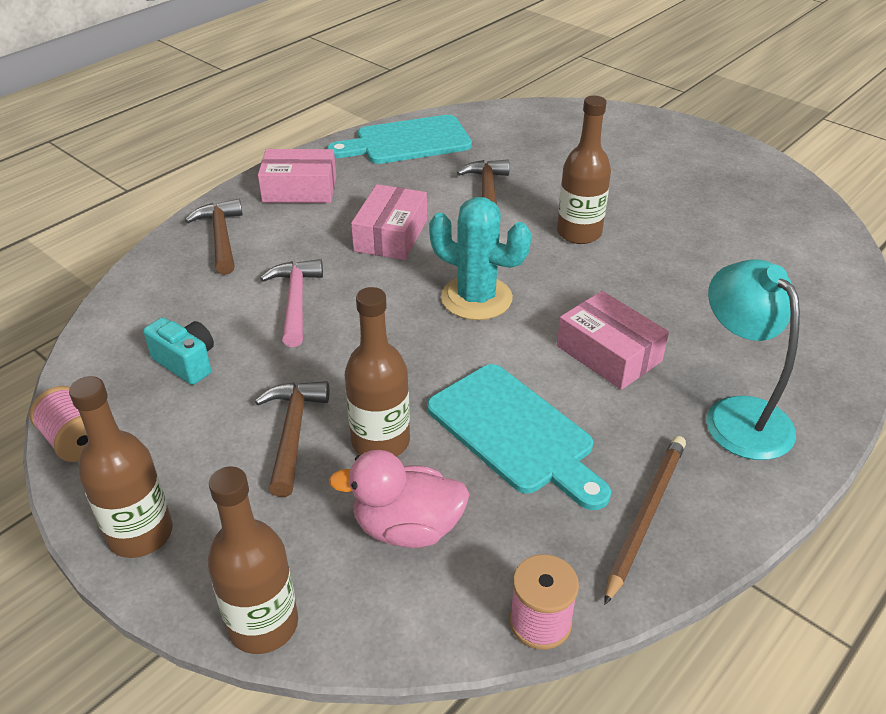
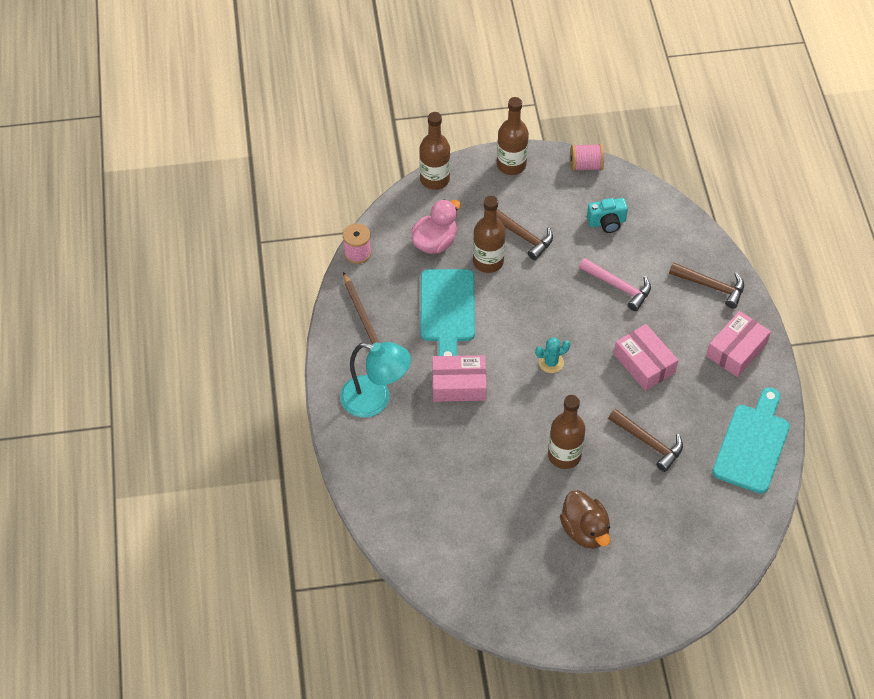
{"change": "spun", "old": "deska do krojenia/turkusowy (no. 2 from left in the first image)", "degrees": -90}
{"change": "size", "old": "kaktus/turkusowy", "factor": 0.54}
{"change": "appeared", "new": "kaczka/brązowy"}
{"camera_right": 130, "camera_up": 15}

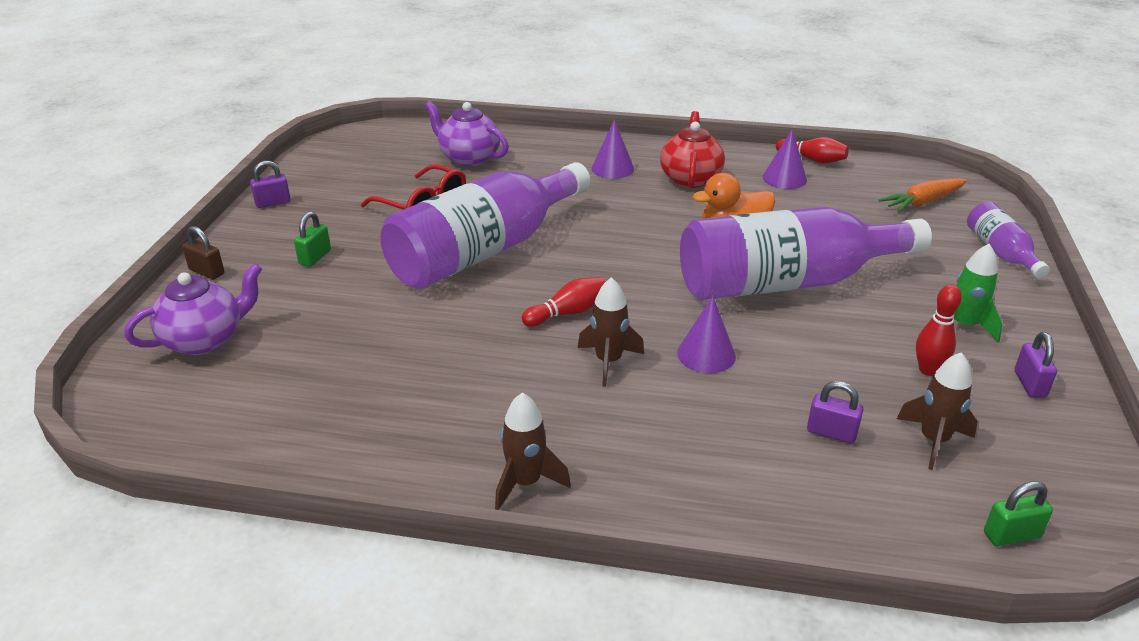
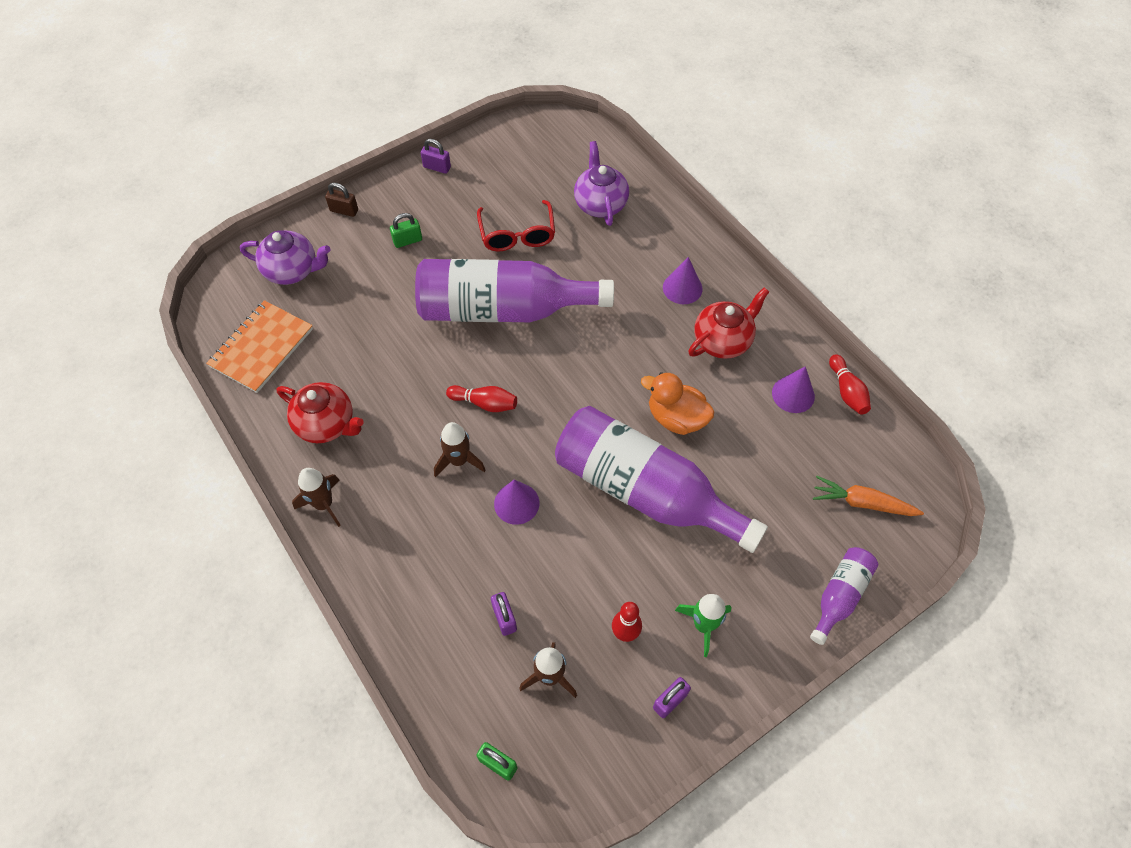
{"change": "spun", "old": "kłódka/brązowy", "degrees": -60}
{"change": "appeared", "new": "zeszyt/pomarańczowy"}
{"change": "appeared", "new": "imbryk/czerwony (no. 1 from left)"}
{"camera_right": 45, "camera_up": 25}

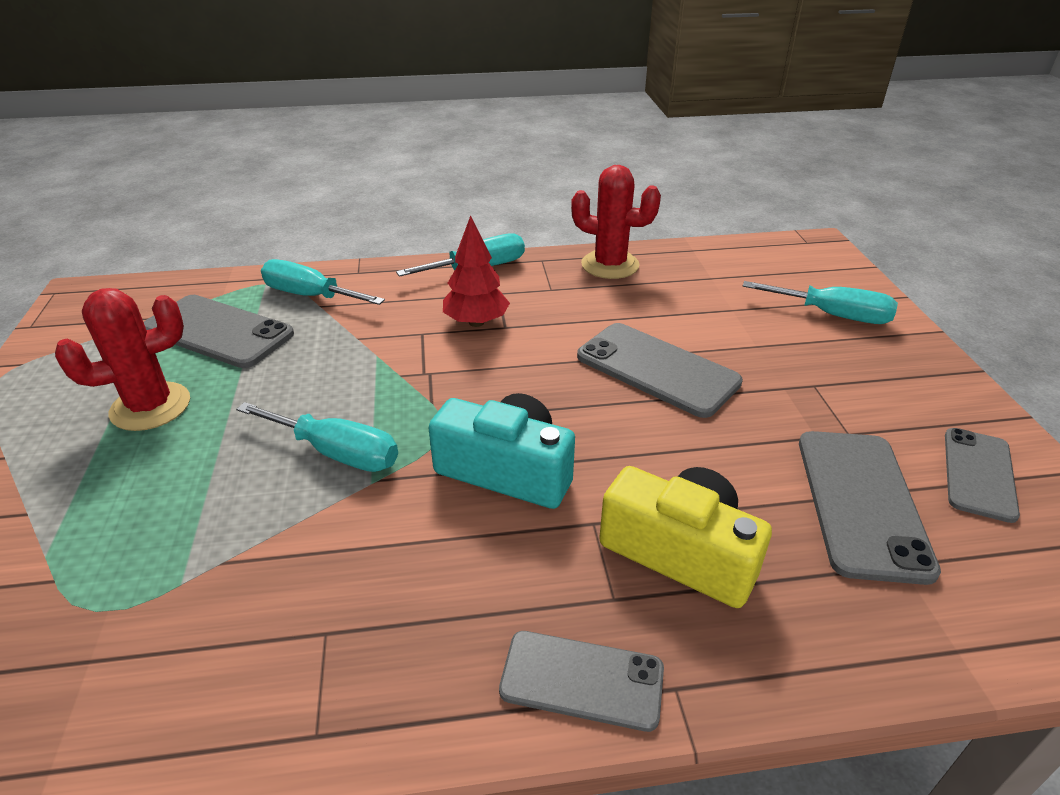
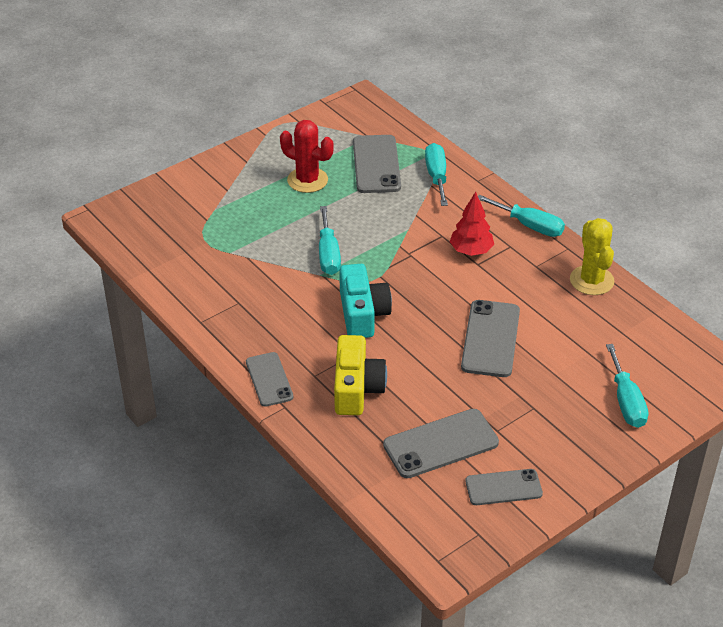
{"change": "colour", "old": "kaktus/czerwony (no. 2 from left)", "new": "kaktus/żółty"}
{"camera_right": 60, "camera_up": 5}

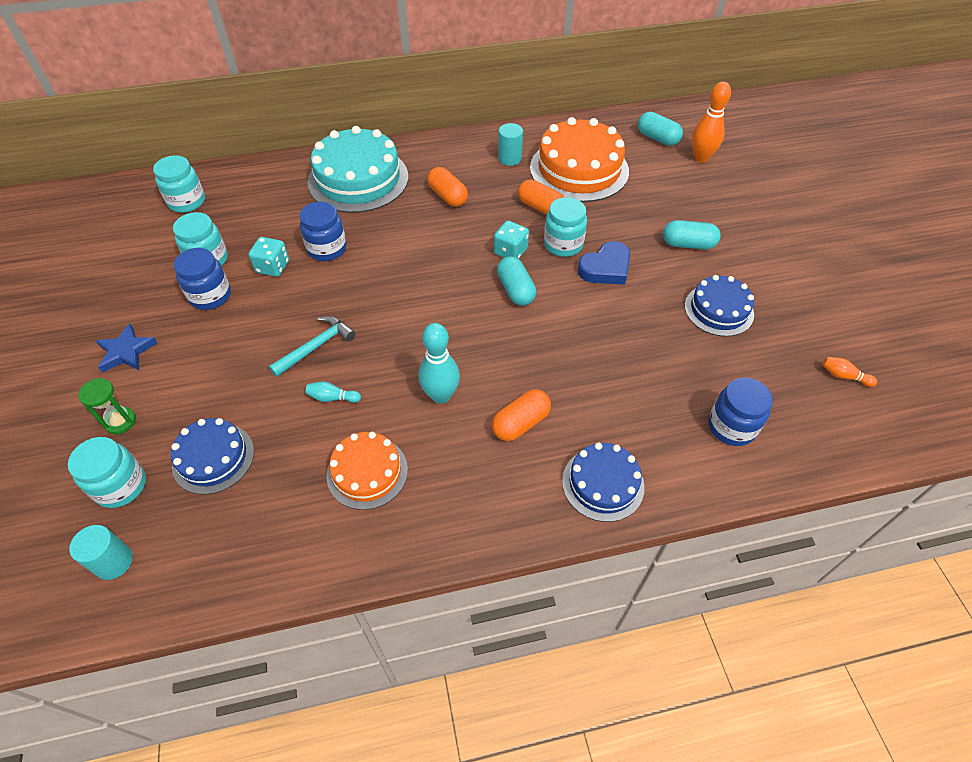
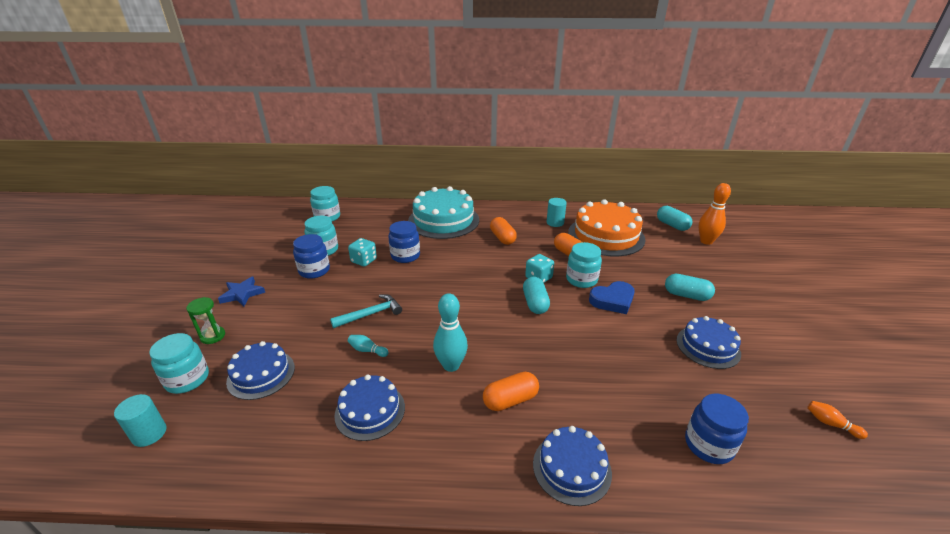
{"change": "colour", "old": "tort/pomarańczowy (no. 1 from left)", "new": "tort/niebieski (no. 2 from left)"}
{"camera_right": 15, "camera_up": -20}

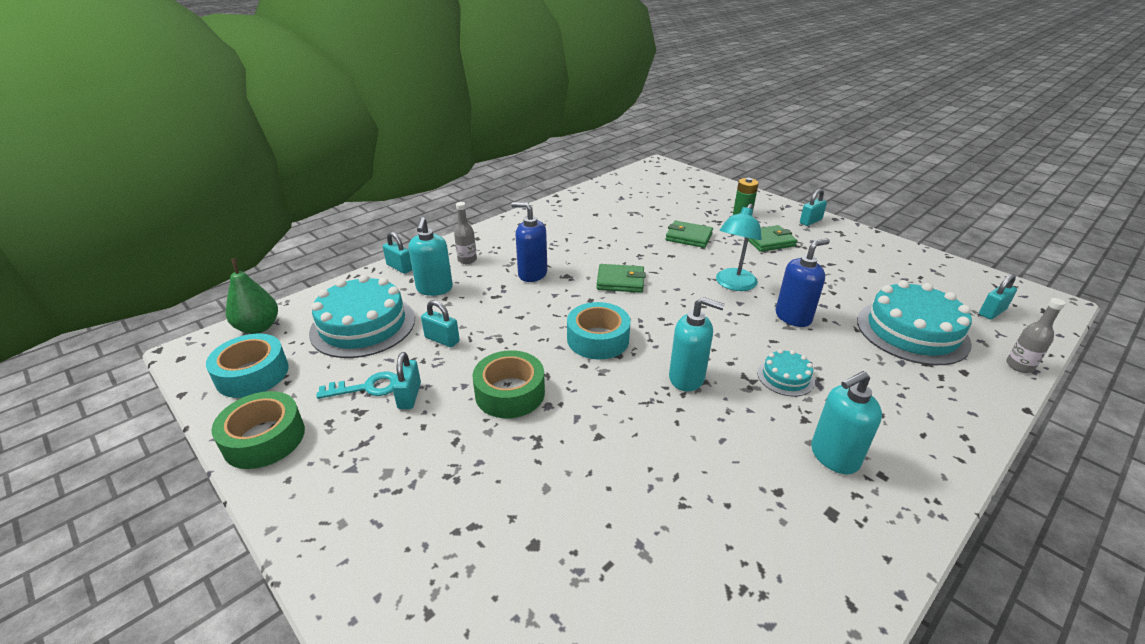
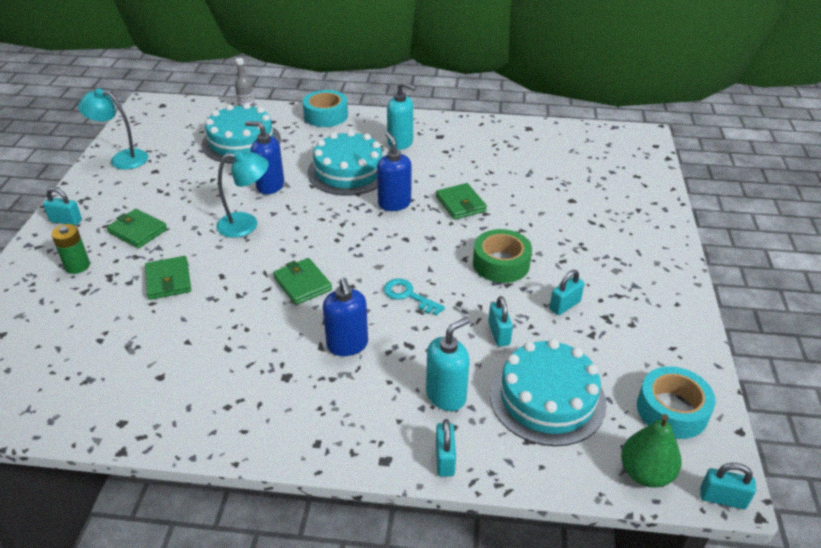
{"change": "missing", "old": "taśma klejąca/zielony (no. 1 from left)"}
{"change": "relocated", "old": "klucz/turkusowy"}
{"change": "missing", "old": "butelka/szary (no. 1 from left)"}
{"change": "relocated", "old": "taśma klejąca/turkusowy (no. 2 from left in the first image)", "new": "taśma klejąca/turkusowy (no. 1 from left)"}
{"change": "colour", "old": "dozownik mydła/turkusowy (no. 2 from left)", "new": "dozownik mydła/niebieski (no. 3 from left)"}
{"change": "size", "old": "tort/turkusowy (no. 2 from left)", "factor": 2.06}
{"change": "relocated", "old": "kłódka/turkusowy (no. 5 from left)"}
{"change": "appeared", "new": "lampka/turkusowy (no. 1 from left)"}
{"change": "appeared", "new": "portfel/zielony (no. 4 from left)"}
{"camera_right": -130, "camera_up": 5}

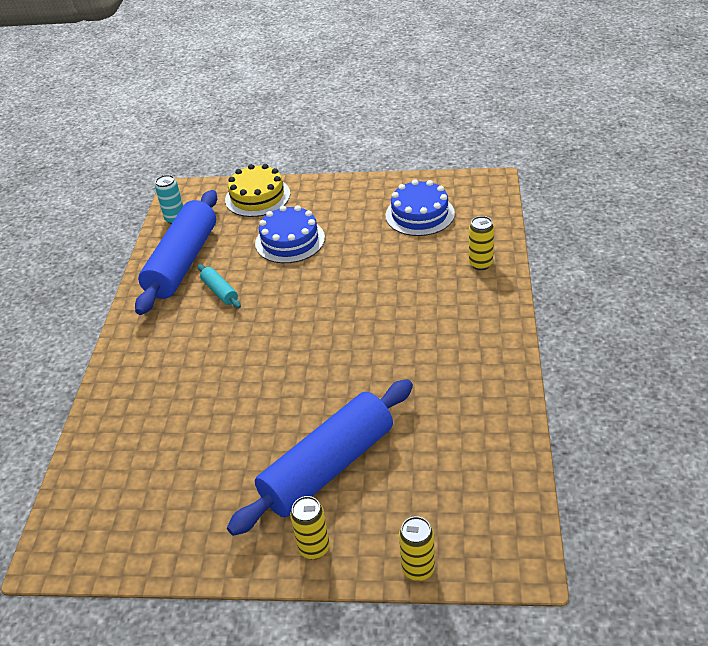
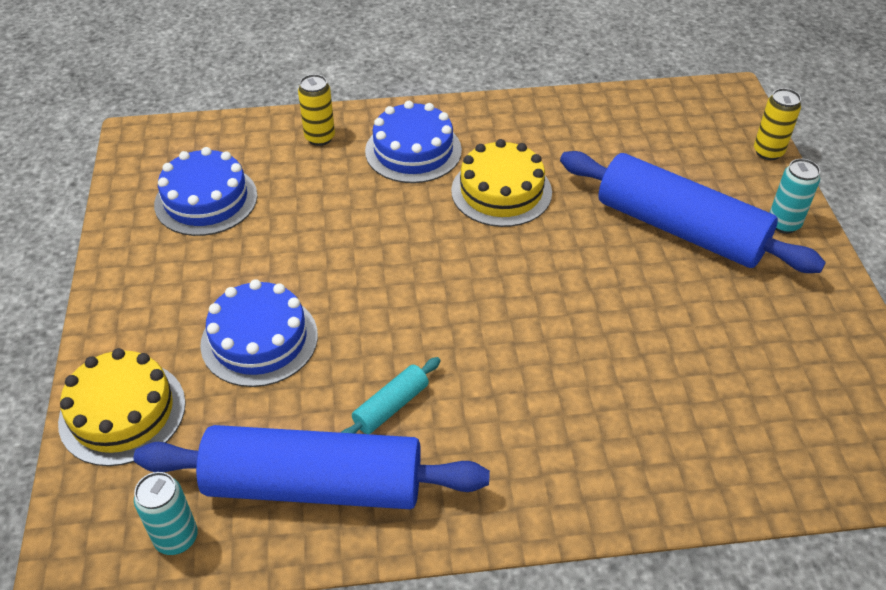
{"change": "colour", "old": "puszka/żółty (no. 1 from left)", "new": "puszka/turkusowy (no. 2 from left)"}
{"change": "appeared", "new": "tort/niebieski (no. 3 from left)"}
{"change": "appeared", "new": "tort/żółty (no. 2 from left)"}
{"camera_right": -105, "camera_up": 5}

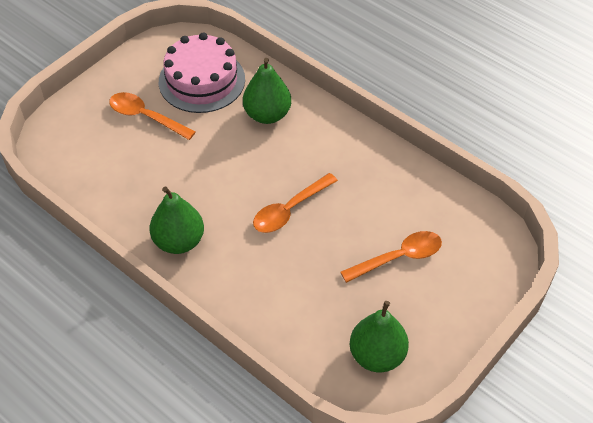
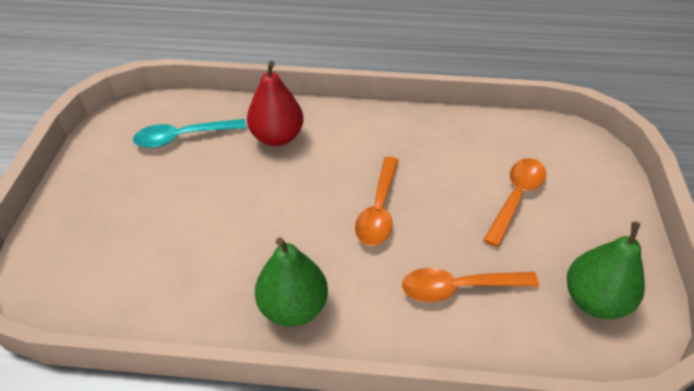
{"change": "relocated", "old": "łyżka/pomarańczowy (no. 1 from left in the first image)", "new": "łyżka/pomarańczowy (no. 2 from left)"}
{"change": "exchanged", "old": "tort/różowy", "new": "łyżka/turkusowy"}
{"change": "colour", "old": "gruszka/zielony (no. 2 from left)", "new": "gruszka/czerwony"}
{"camera_right": -35, "camera_up": -5}

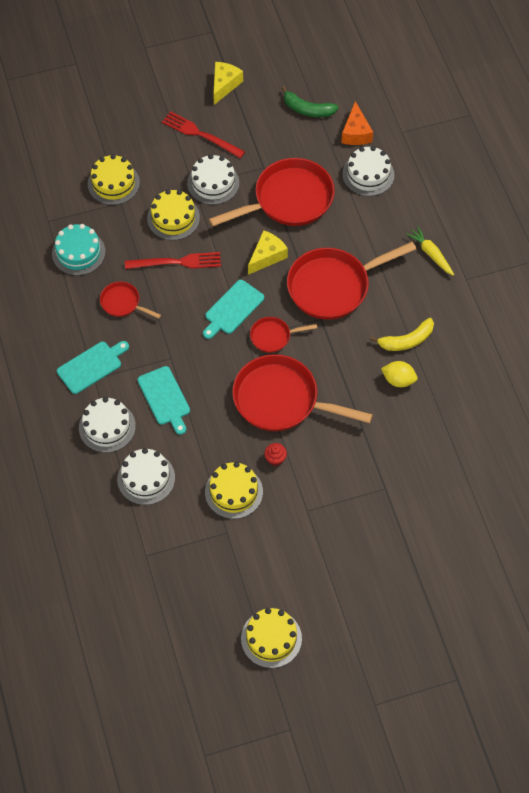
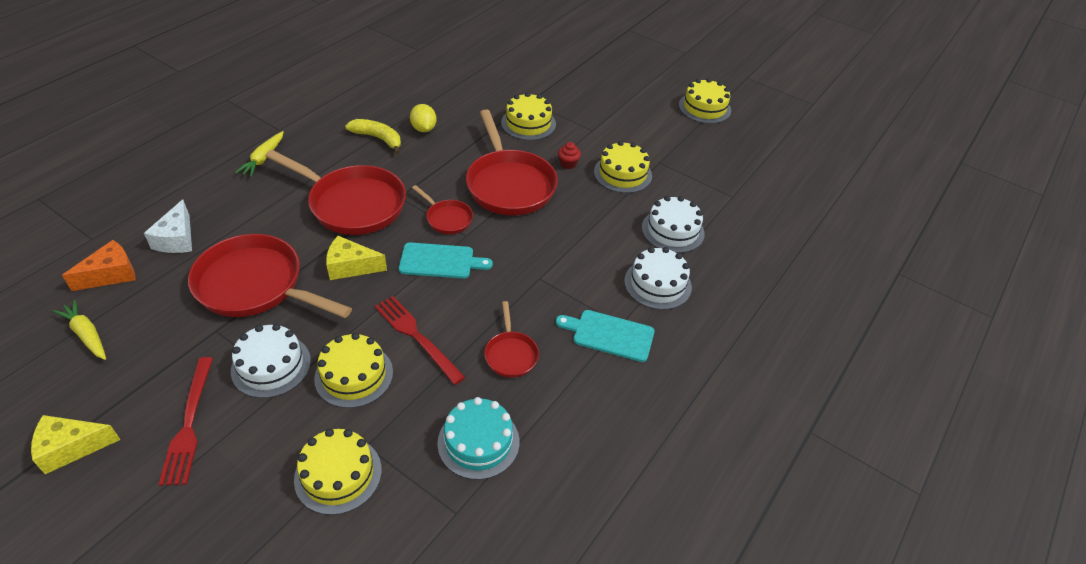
{"change": "missing", "old": "deska do krojenia/turkusowy (no. 2 from left)"}
{"change": "exchanged", "old": "banan/zielony", "new": "marchewka/żółty (no. 1 from left)"}
{"change": "exchanged", "old": "tort/biały (no. 4 from left)", "new": "ser/biały"}
{"change": "appeared", "new": "tort/żółty (no. 3 from left)"}
{"camera_right": -130, "camera_up": -15}

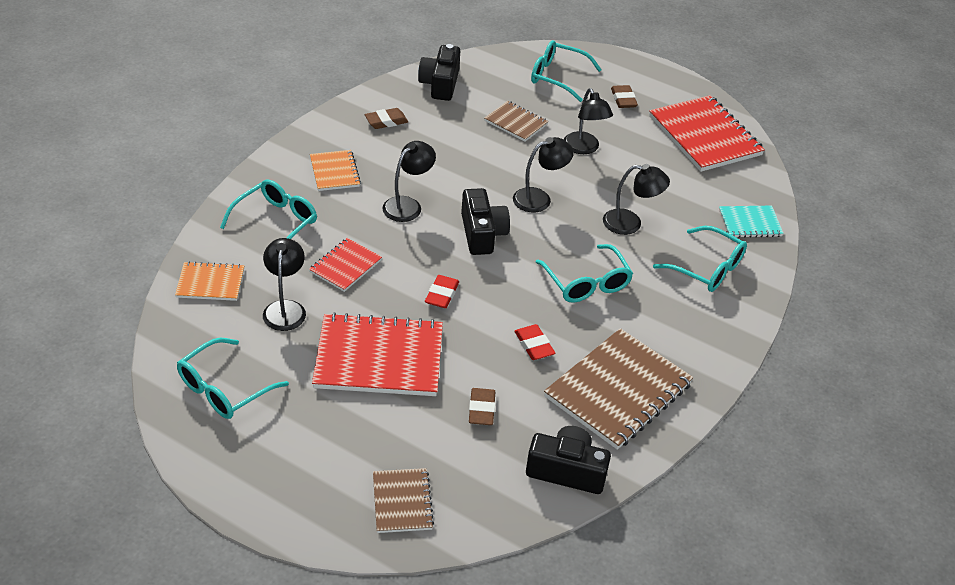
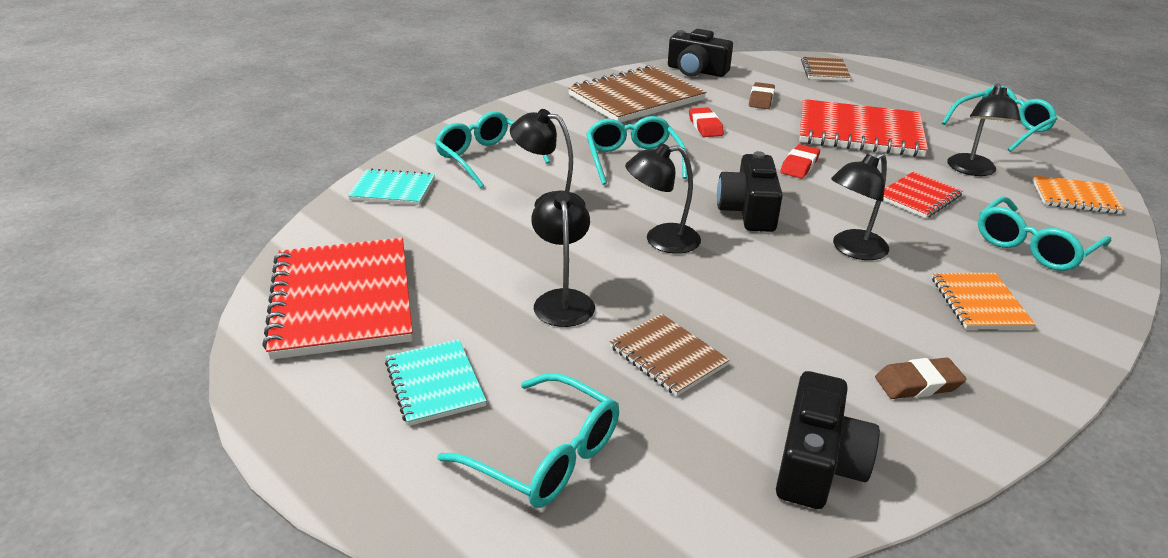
{"change": "exchanged", "old": "gumka do mazania/brązowy (no. 3 from left)", "new": "zeszyt/turkusowy (no. 2 from left)"}
{"camera_right": -165, "camera_up": -10}

